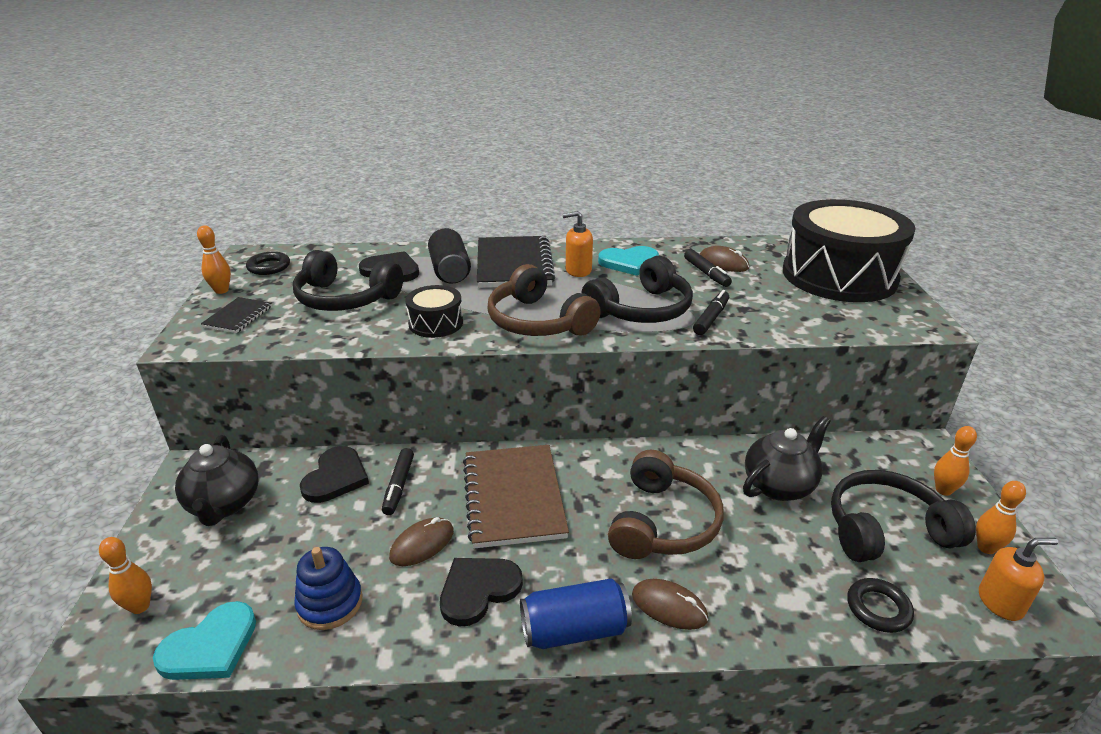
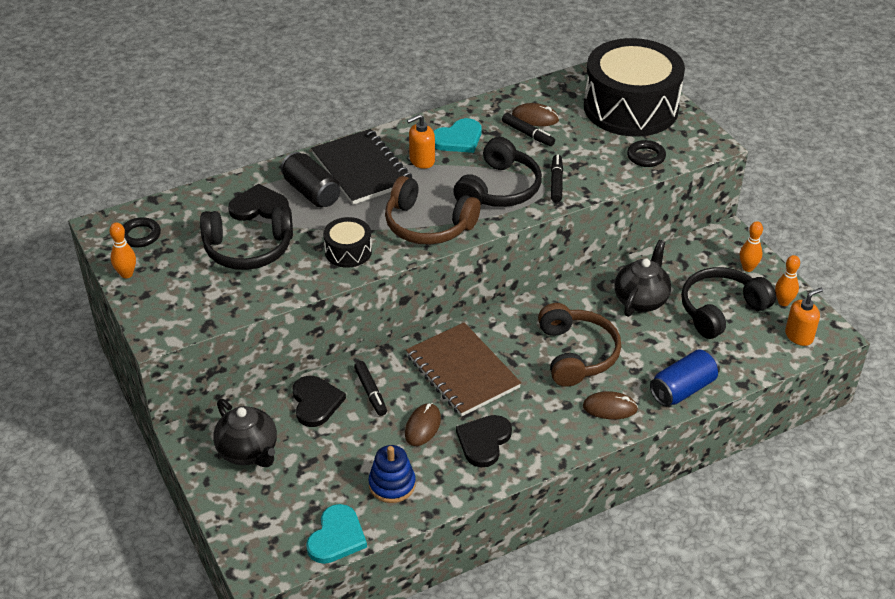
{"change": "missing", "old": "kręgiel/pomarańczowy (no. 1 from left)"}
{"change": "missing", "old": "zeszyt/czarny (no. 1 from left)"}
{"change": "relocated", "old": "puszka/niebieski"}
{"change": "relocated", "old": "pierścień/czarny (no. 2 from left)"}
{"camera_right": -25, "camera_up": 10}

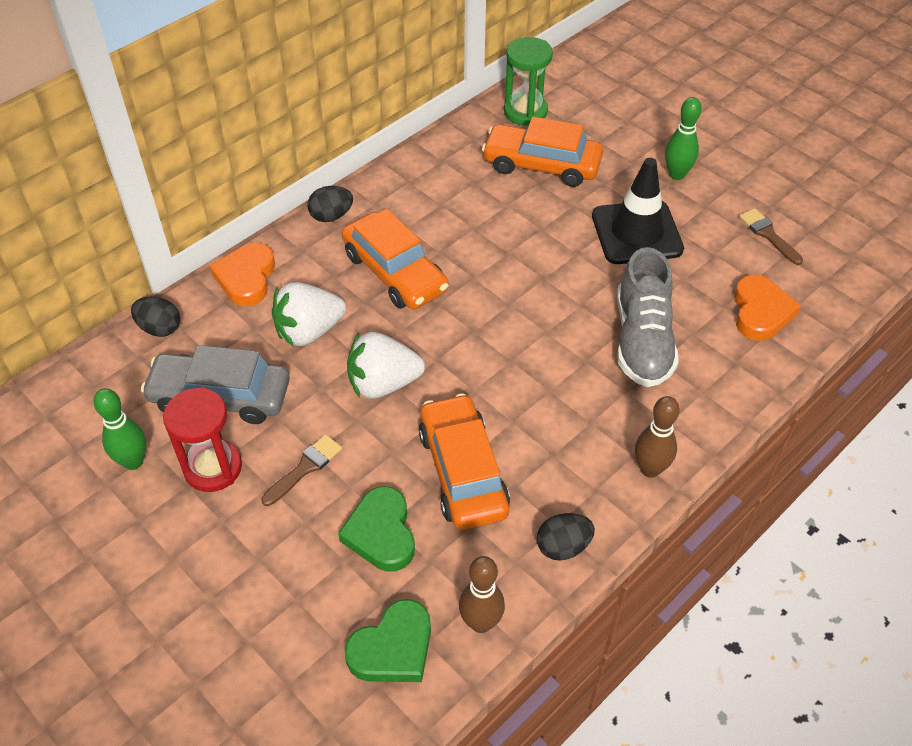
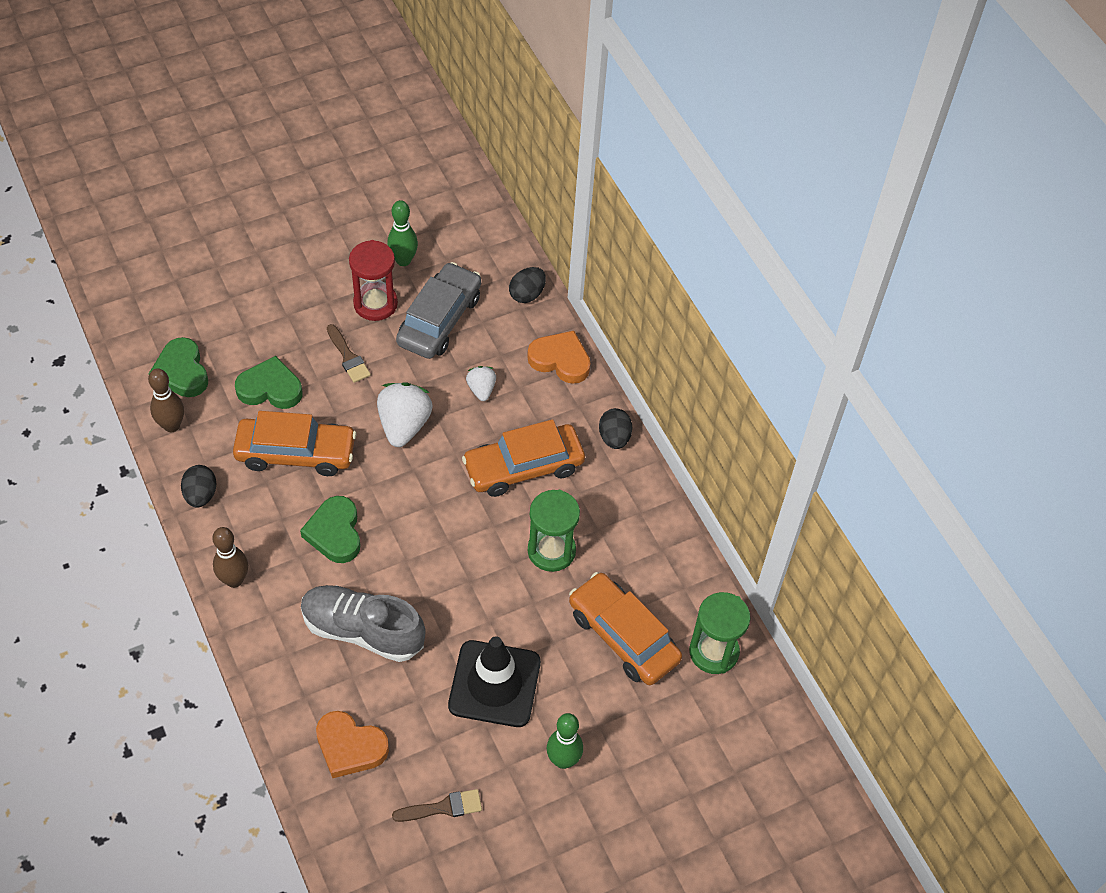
{"change": "size", "old": "truskawka/biały (no. 1 from left in the first image)", "factor": 0.56}
{"change": "spun", "old": "samochód/pomarańczowy (no. 3 from left)", "degrees": -75}
{"change": "appeared", "new": "serce/zielony (no. 3 from left)"}
{"change": "appeared", "new": "klepsydra/zielony (no. 1 from left)"}
{"camera_right": 105, "camera_up": 5}

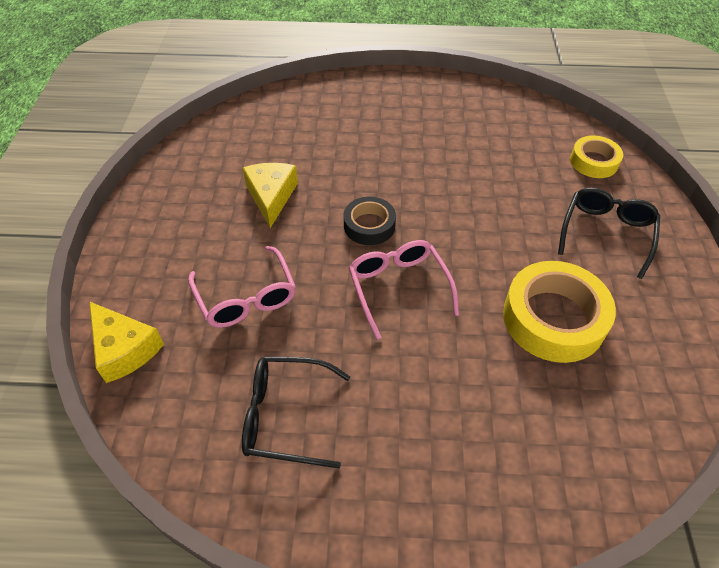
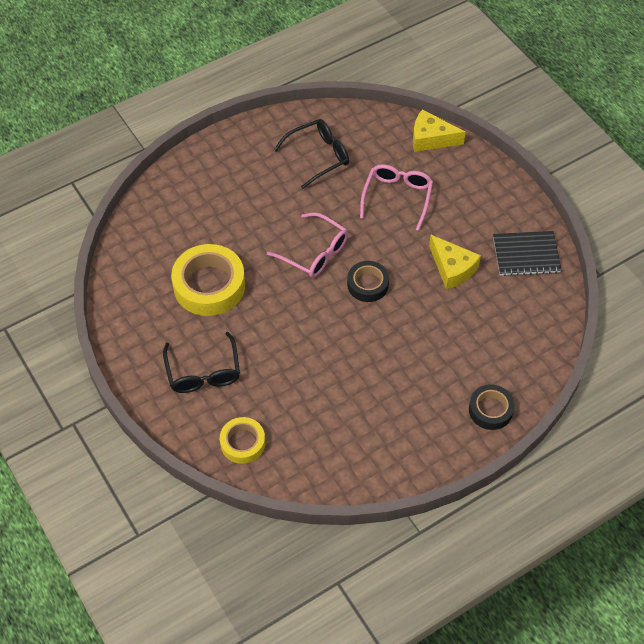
{"change": "spun", "old": "okulary/różowy (no. 1 from left in the first image)", "degrees": 75}
{"change": "appeared", "new": "taśma klejąca/czarny (no. 2 from left)"}
{"change": "appeared", "new": "zeszyt/czarny"}
{"camera_right": 145, "camera_up": 5}

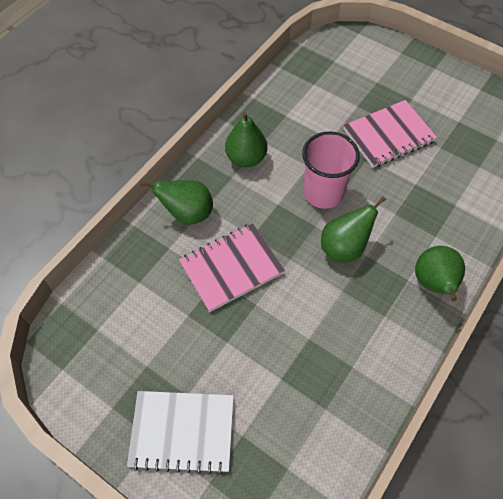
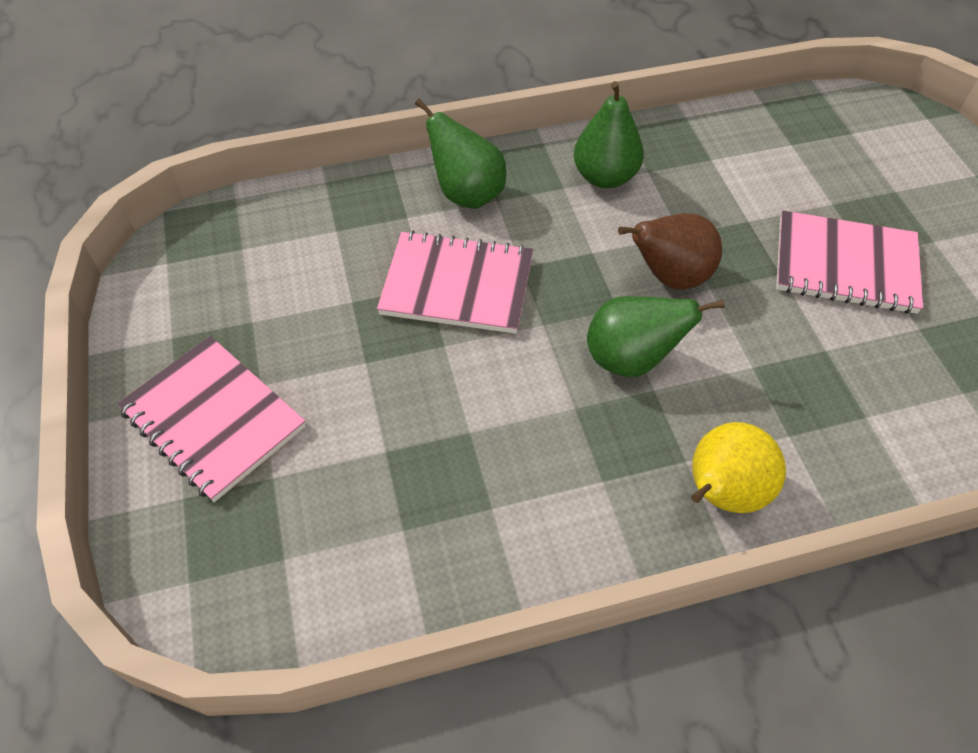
{"change": "colour", "old": "zeszyt/biały", "new": "zeszyt/różowy (no. 1 from left)"}
{"change": "exchanged", "old": "szklanka/różowy", "new": "gruszka/brązowy"}
{"change": "colour", "old": "gruszka/zielony (no. 4 from left)", "new": "gruszka/żółty"}
{"camera_right": 40, "camera_up": -5}

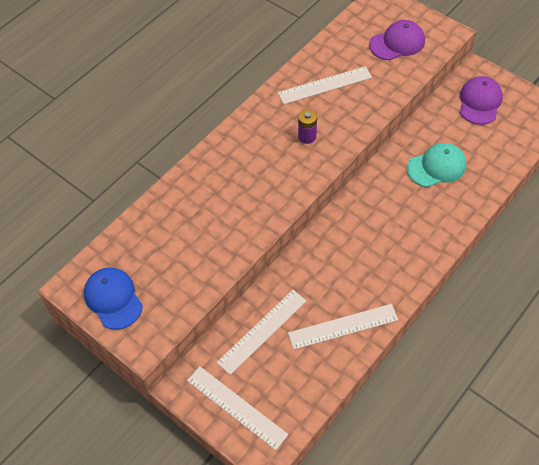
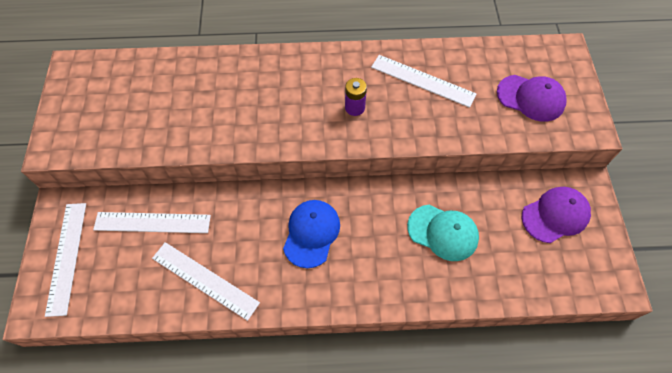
{"change": "relocated", "old": "czapka/niebieski"}
{"camera_right": 45, "camera_up": 5}

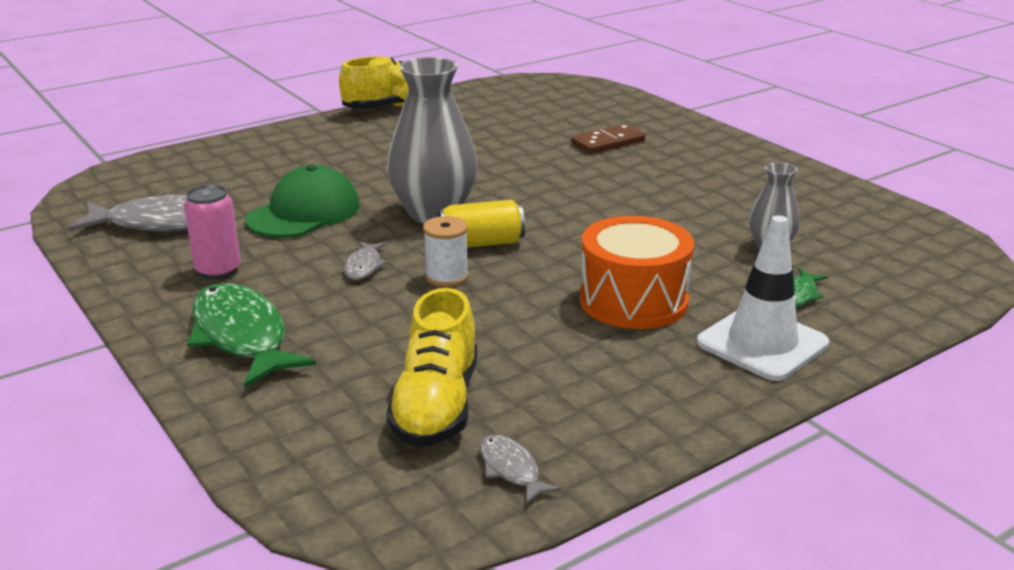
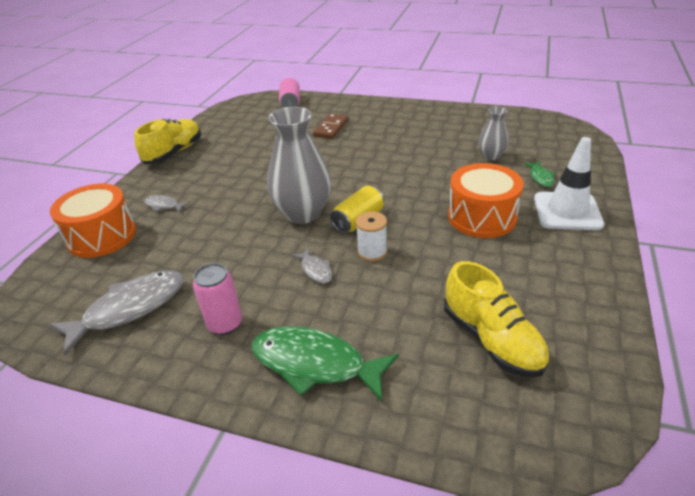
{"change": "missing", "old": "czapka/zielony"}
{"change": "relocated", "old": "ryba/szary (no. 3 from left in the first image)", "new": "ryba/szary (no. 2 from left)"}
{"change": "appeared", "new": "bęben/pomarańczowy (no. 1 from left)"}
{"change": "appeared", "new": "puszka/różowy (no. 2 from left)"}
{"camera_right": -35, "camera_up": 10}

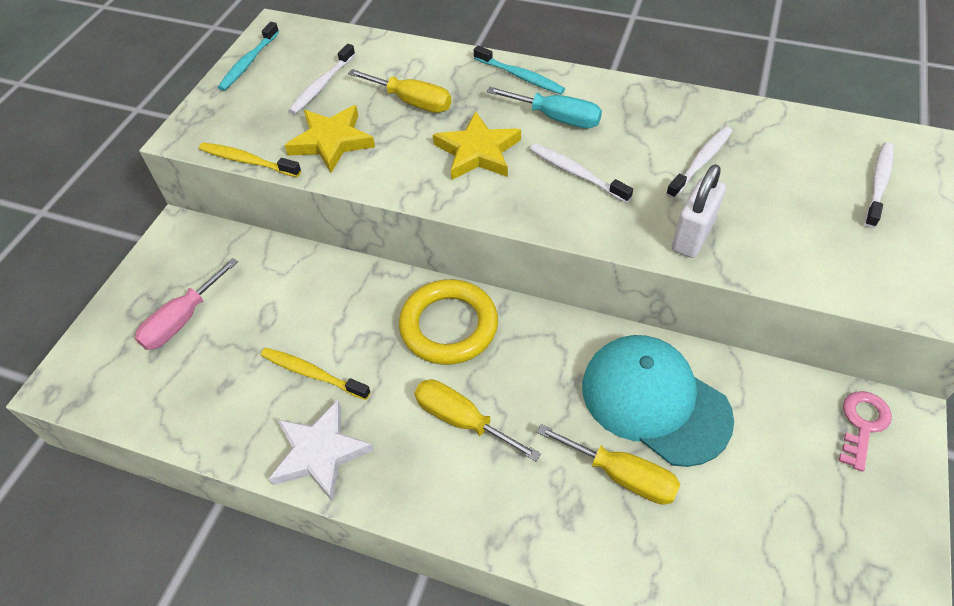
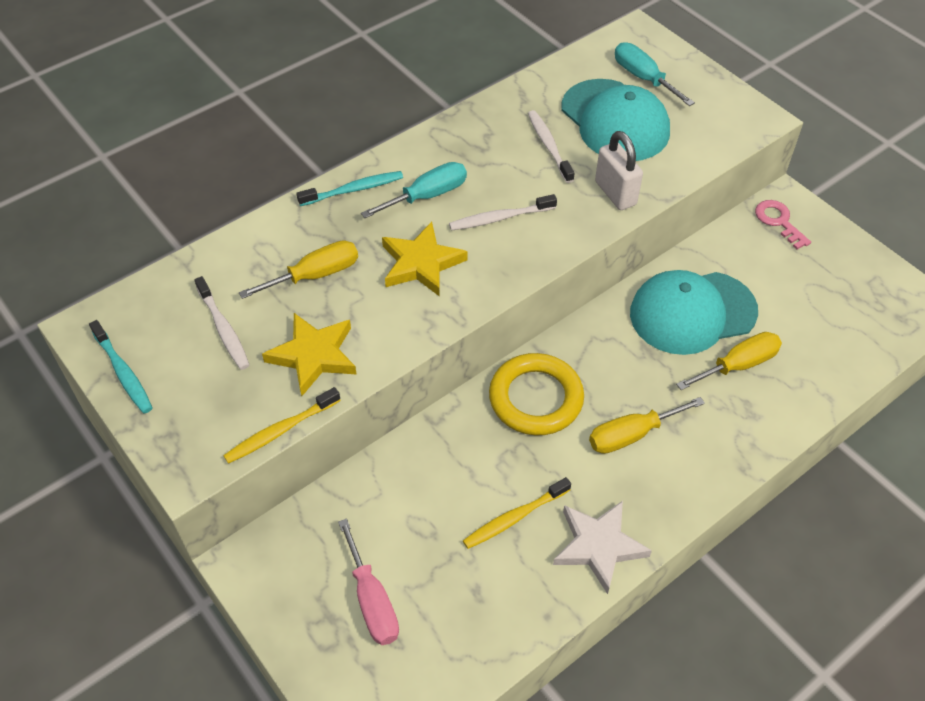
{"change": "exchanged", "old": "szczoteczka do zębów/biały (no. 4 from left)", "new": "śrubokręt/turkusowy (no. 2 from left)"}
{"change": "appeared", "new": "czapka/turkusowy (no. 1 from left)"}
{"camera_right": -60, "camera_up": 0}

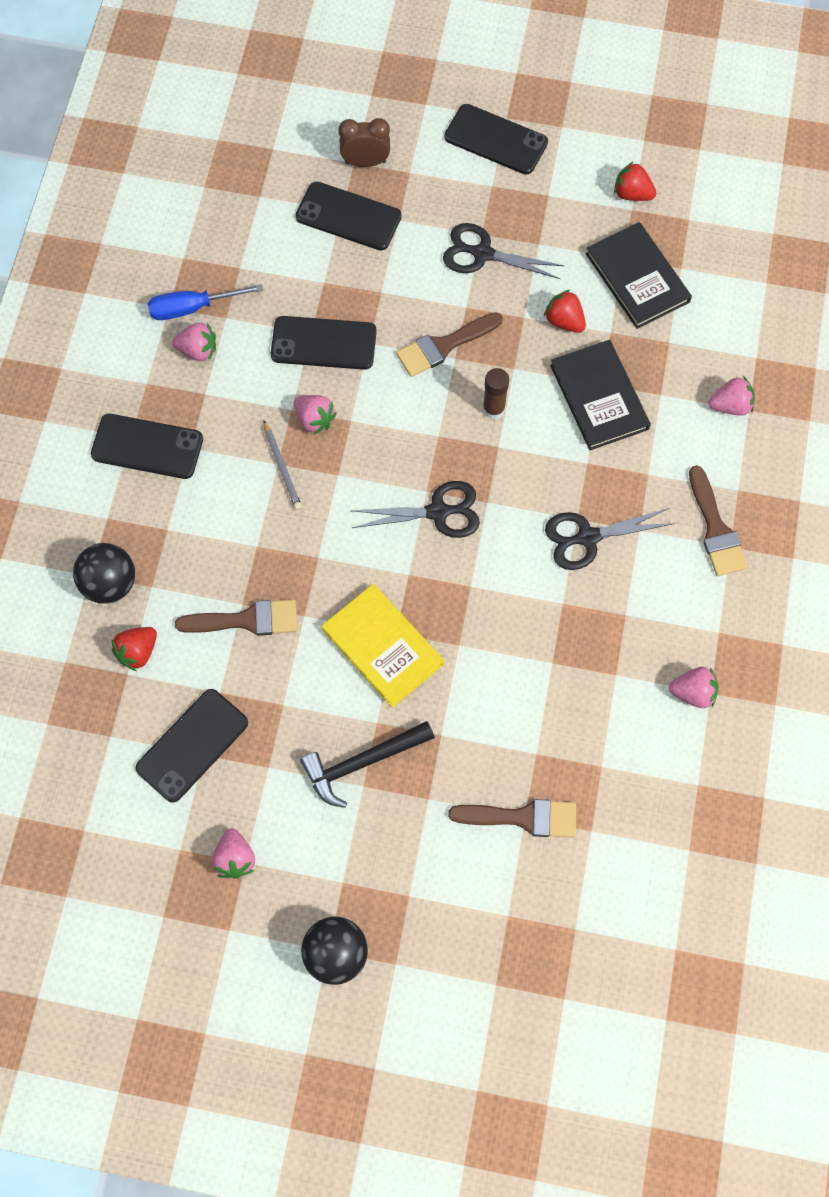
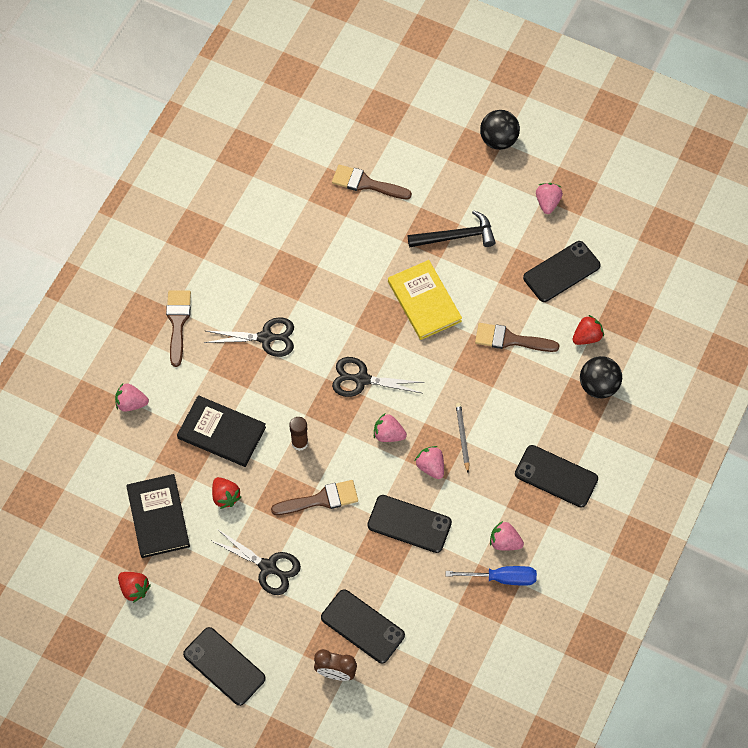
{"change": "spun", "old": "książka/czarny (no. 1 from left in the first image)", "degrees": -60}
{"change": "relocated", "old": "truskawka/różowy (no. 4 from left in the first image)", "new": "truskawka/różowy (no. 2 from left)"}
{"camera_right": -165, "camera_up": -5}

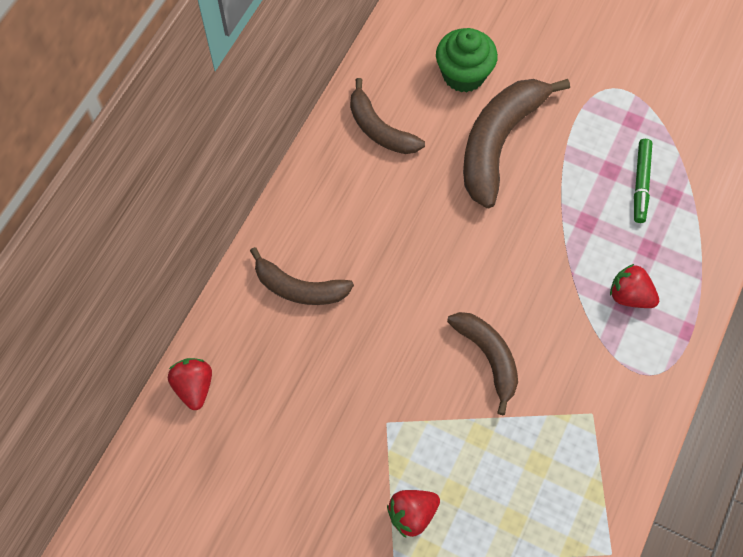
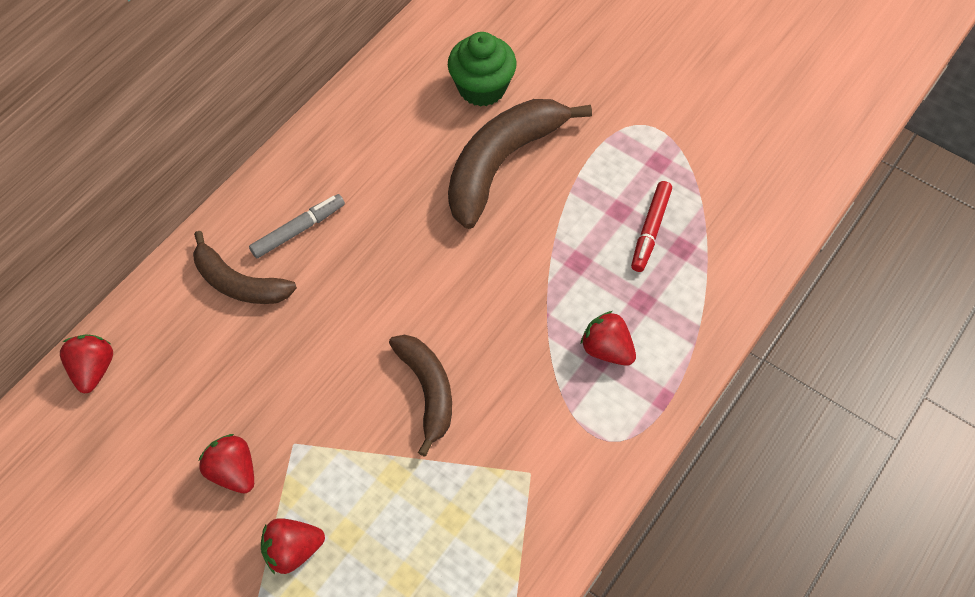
{"change": "missing", "old": "banan/brązowy (no. 2 from left)"}
{"change": "colour", "old": "flamaster/zielony", "new": "flamaster/czerwony"}
{"change": "appeared", "new": "truskawka/czerwony (no. 2 from left)"}
{"change": "appeared", "new": "flamaster/szary"}
{"camera_right": 10, "camera_up": -5}

